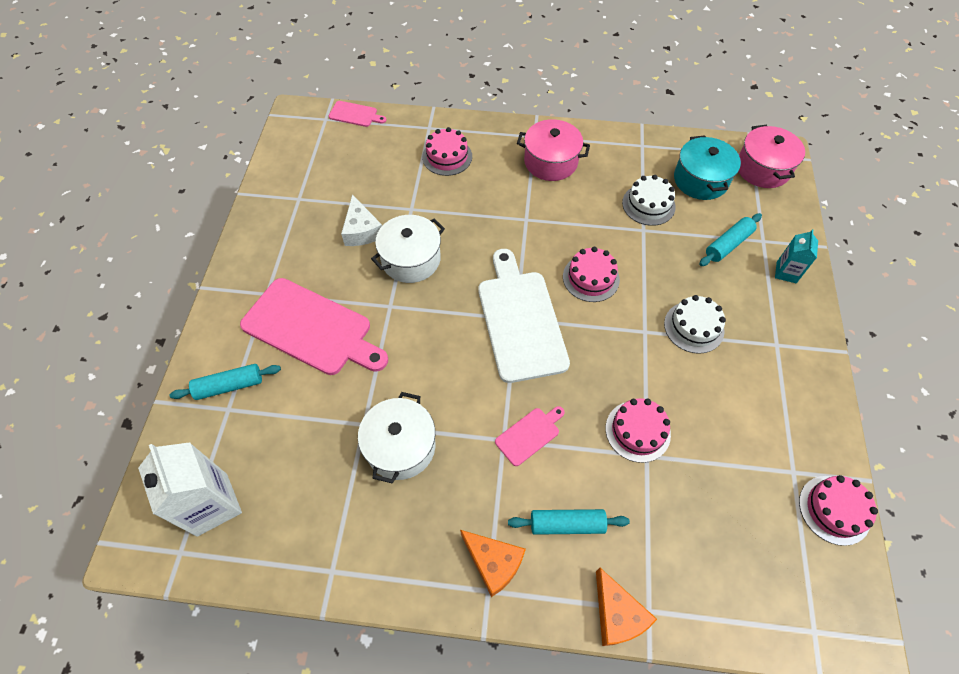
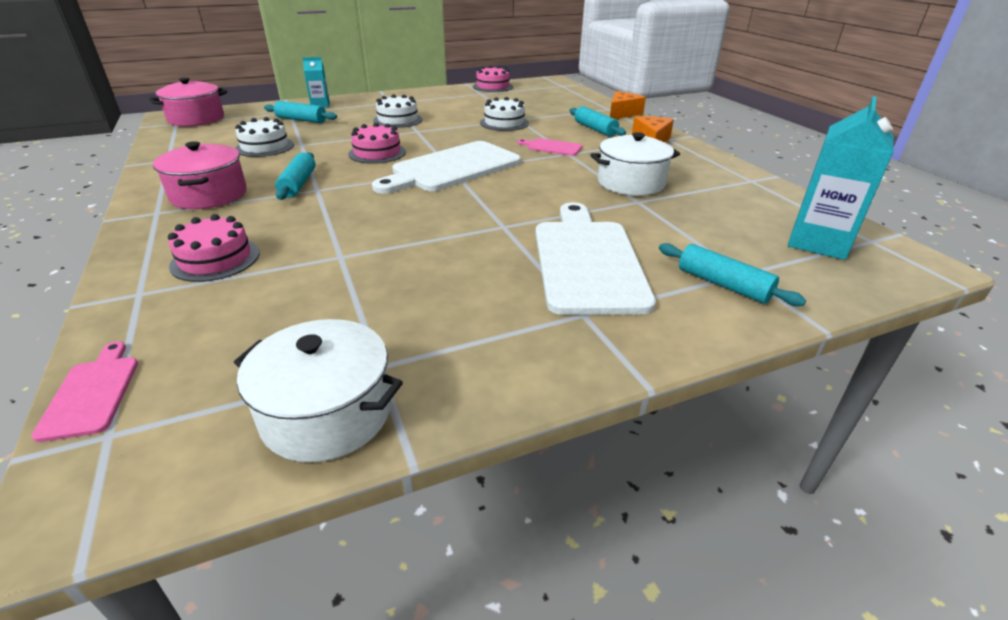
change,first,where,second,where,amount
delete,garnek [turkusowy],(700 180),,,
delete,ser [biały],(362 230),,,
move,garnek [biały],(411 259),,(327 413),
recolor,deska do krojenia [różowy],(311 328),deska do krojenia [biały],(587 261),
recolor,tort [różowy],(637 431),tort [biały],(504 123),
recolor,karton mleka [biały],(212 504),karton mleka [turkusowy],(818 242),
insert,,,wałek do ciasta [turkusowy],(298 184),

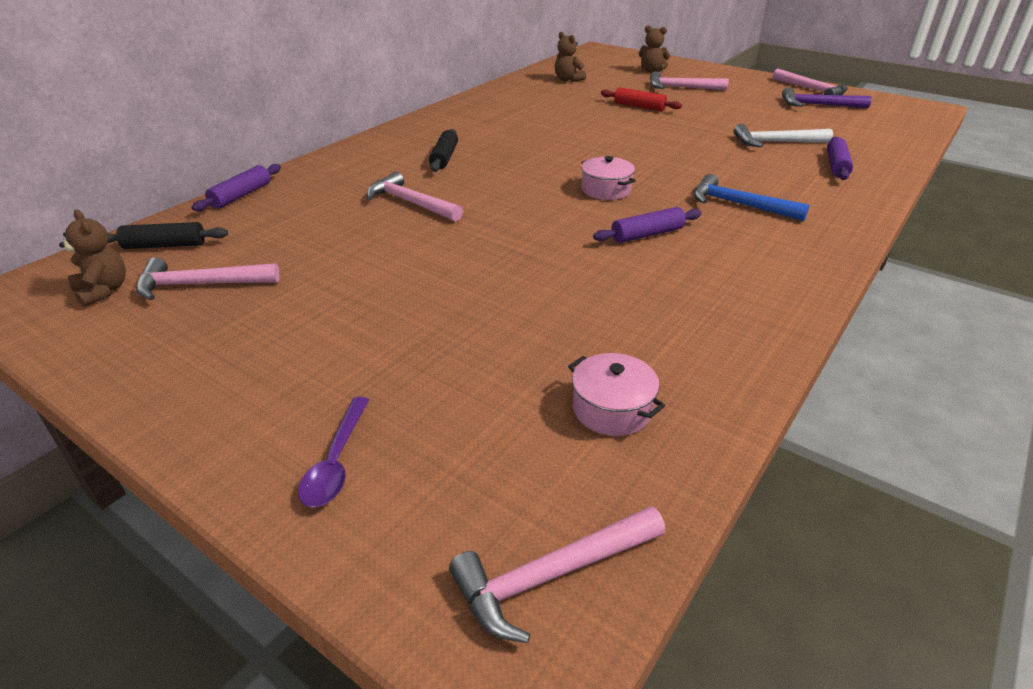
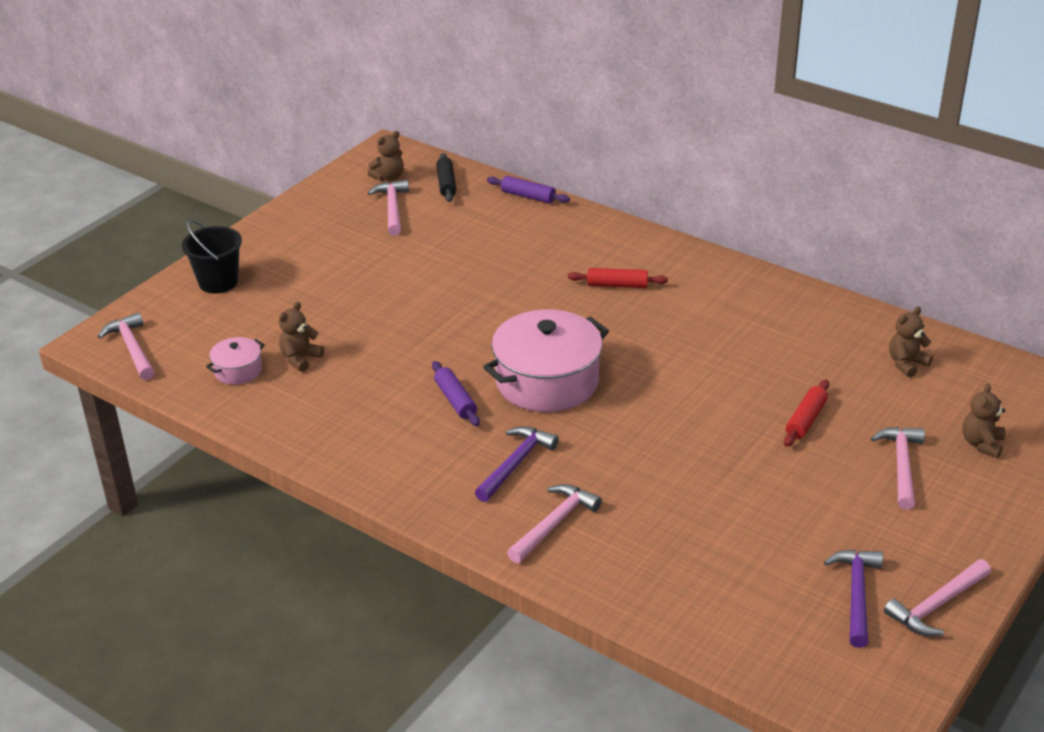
change,first,where,second,where,amount
delete,młotek [biały],(775 142),,,
recolor,wałek do ciasta [czarny],(444 158),wałek do ciasta [czerwony],(617 285),
delete,wałek do ciasta [fioletowy],(836 166),,,
resize,garnek [różowy],(606 190),,(547 381),x2.12
move,młotek [różowy],(410 203),,(554 524),
recolor,młotek [niebieski],(739 204),młotek [fioletowy],(516 463),
replace,łyżka [fioletowy],(336 461),wiadro [czarny],(218 282),
insert,,,miś [brązowy],(300 358),

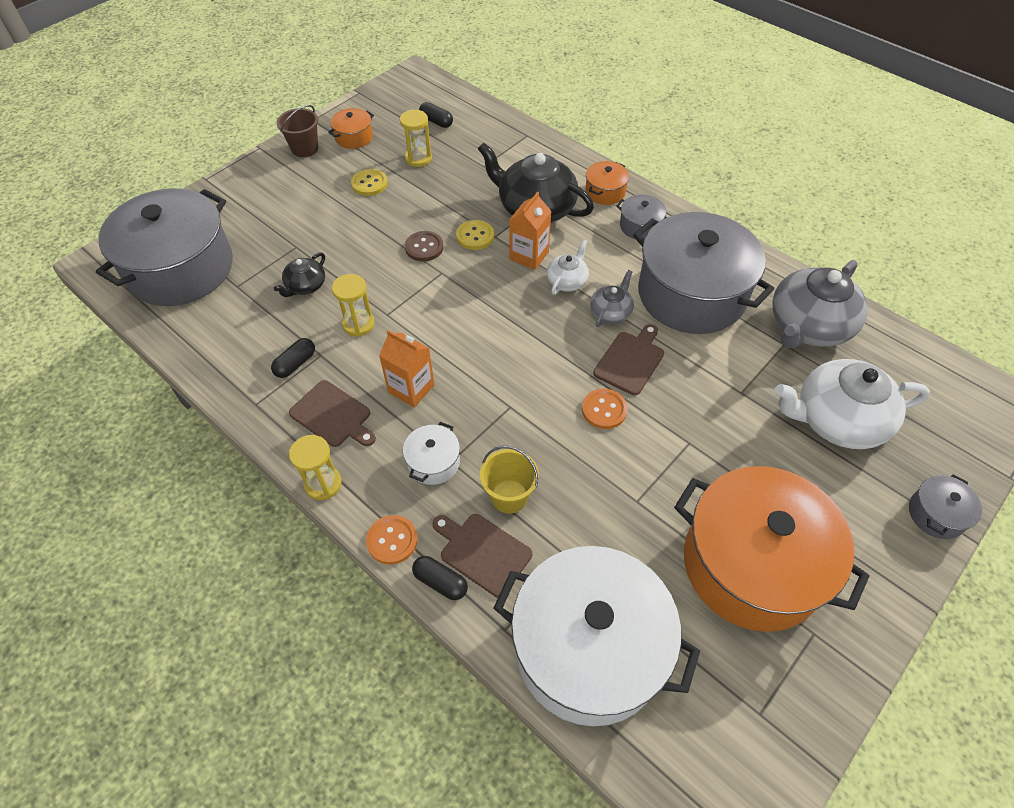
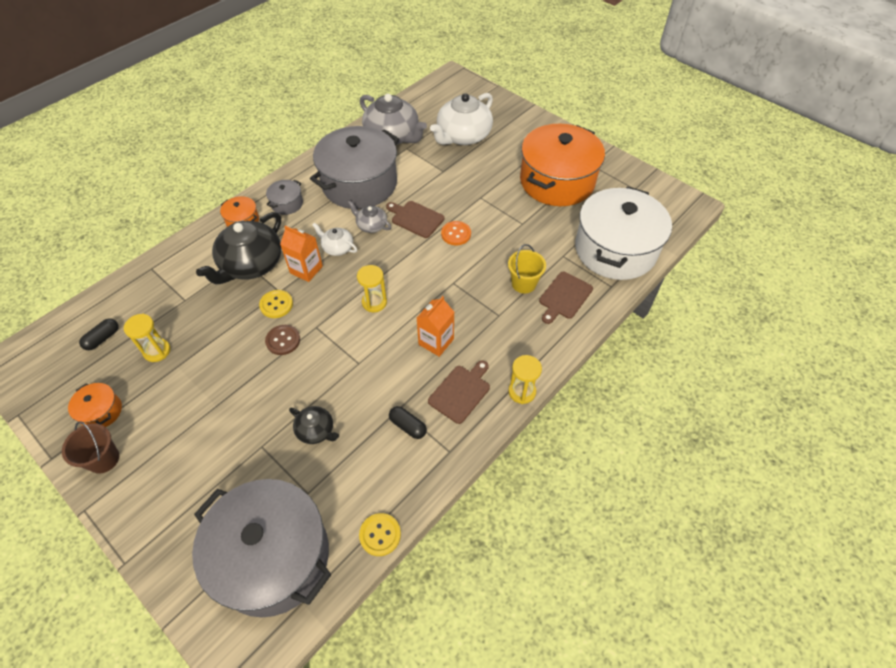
change,first,where,second,where,amount
move,guzik [żółty],(369 184),,(380 535),
move,klepsydra [żółty],(358 324),,(374 302),
rotate,imbryk [biały],(837 420),,(463 136),45 degrees clockwise
delete,garnek [biały],(433 462),,,
delete,garnek [szary],(936 514),,,
delete,guzik [pomarańczowy],(392 540),,,
delete,kapsułka [czarny],(440 582),,,

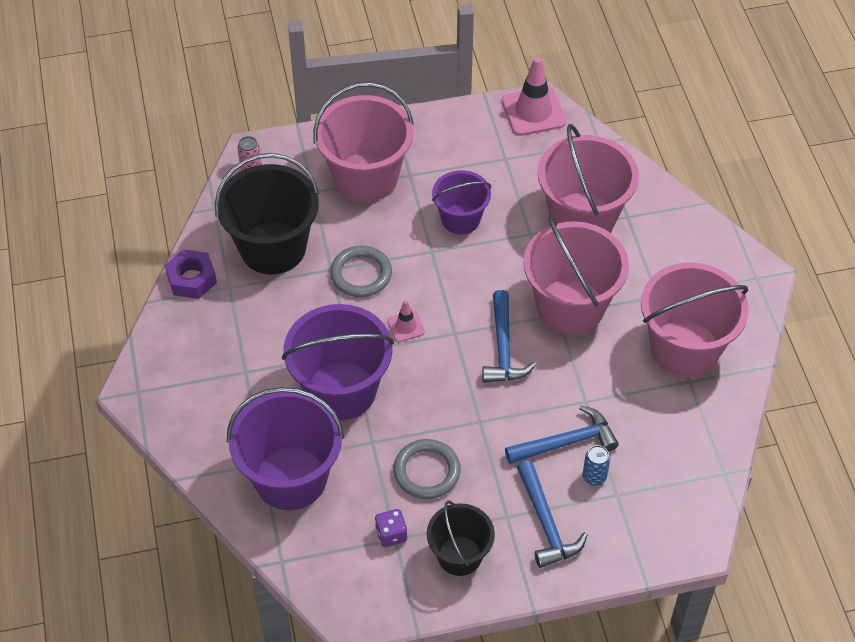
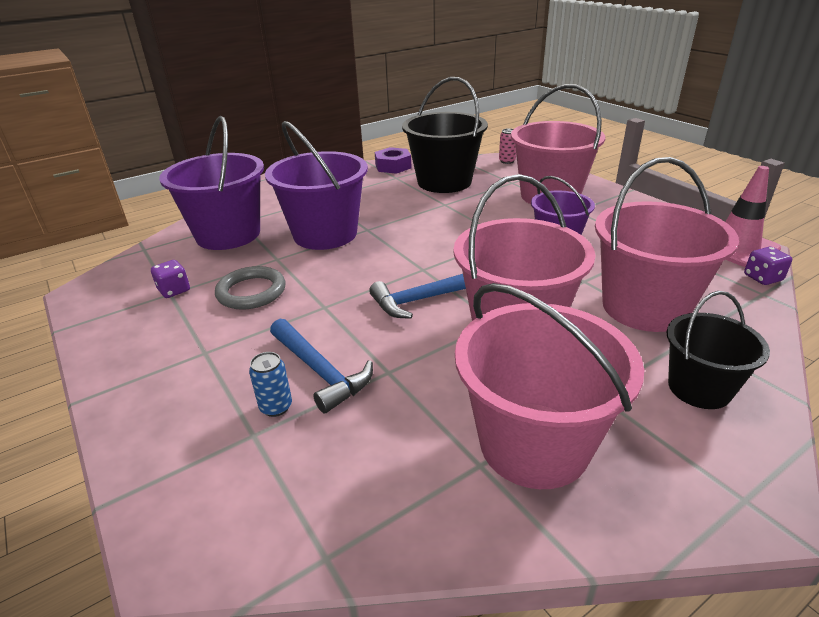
change,first,where,second,where,amount
delete,pierścień [szary],(361 274),,,
delete,pachołek [różowy],(406 326),,,
delete,młotek [niebieski],(546 523),,,
move,wiadro [czarny],(459 555),,(699 388),
insert,,,kostka do gry [fioletowy],(762 278),

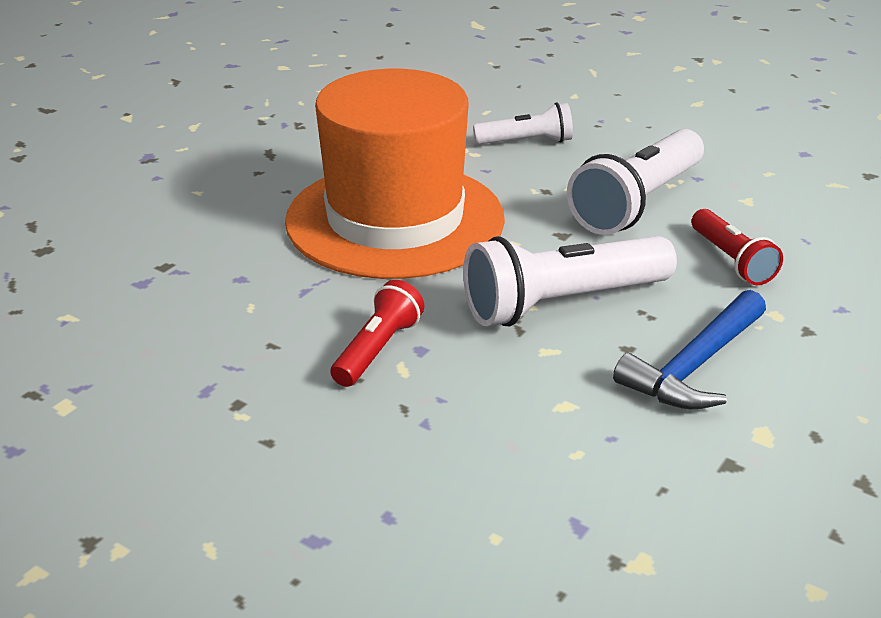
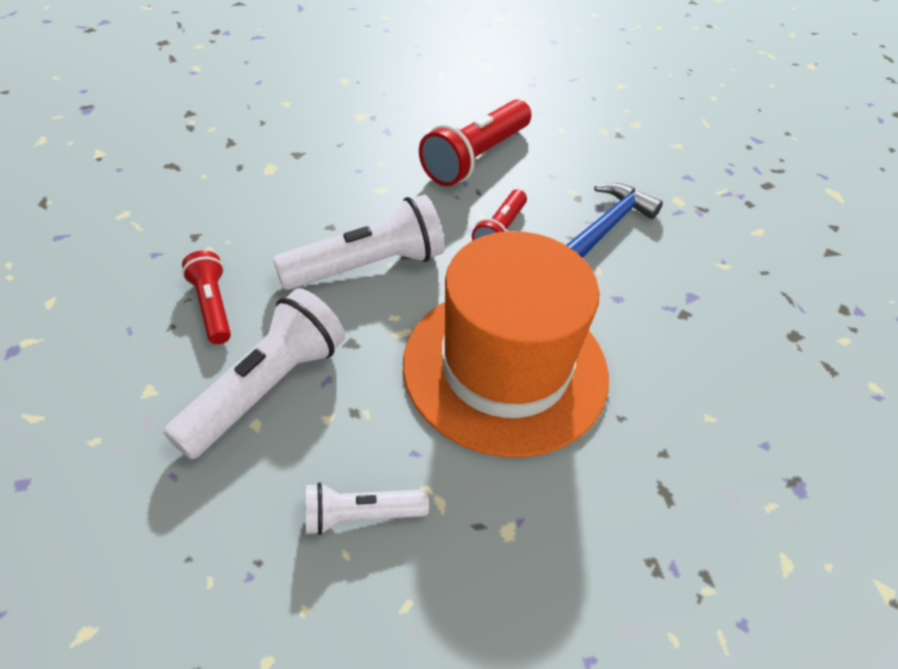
change,first,where,second,where,amount
move,młotek [niebieski],(695 366),,(607 226),
insert,,,latarka [czerwony],(476 157),

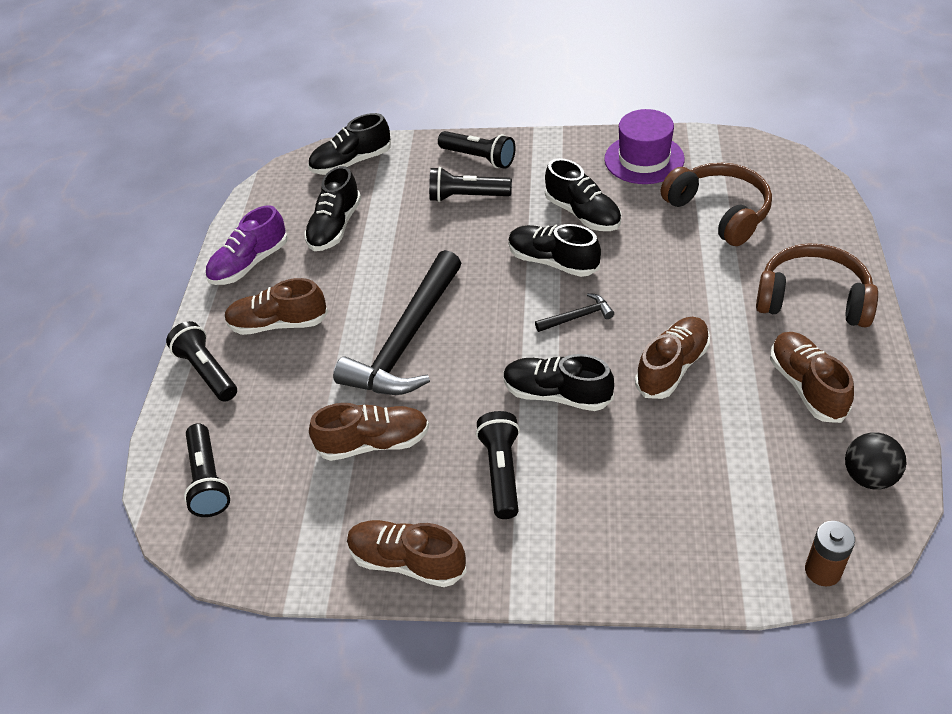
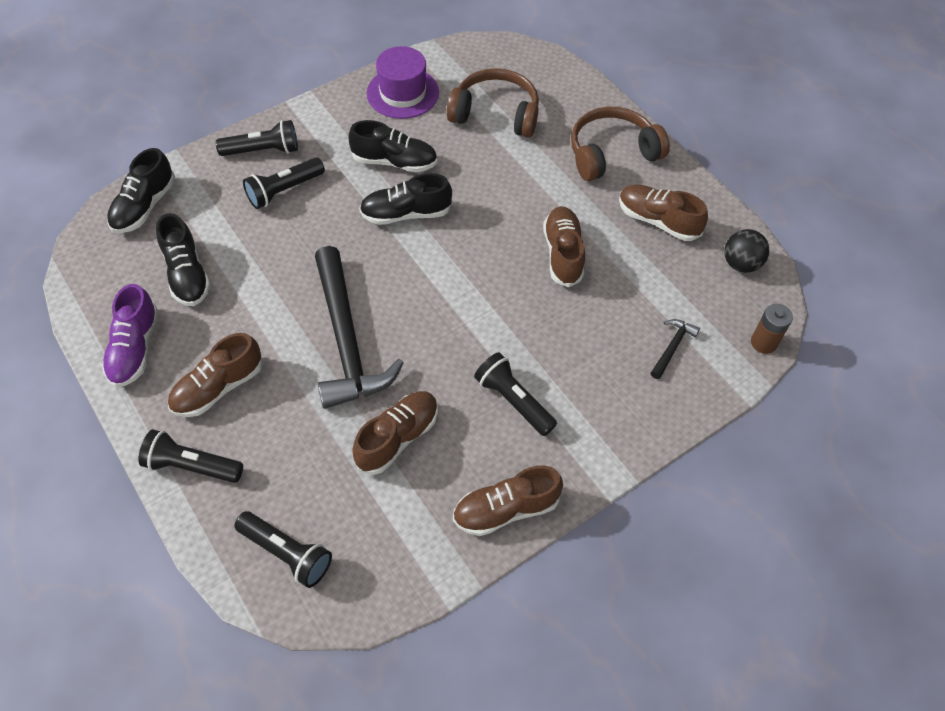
change,first,where,second,where,amount
move,młotek [czarny],(578 317),,(672 347),
delete,but [czarny],(557 394),,,

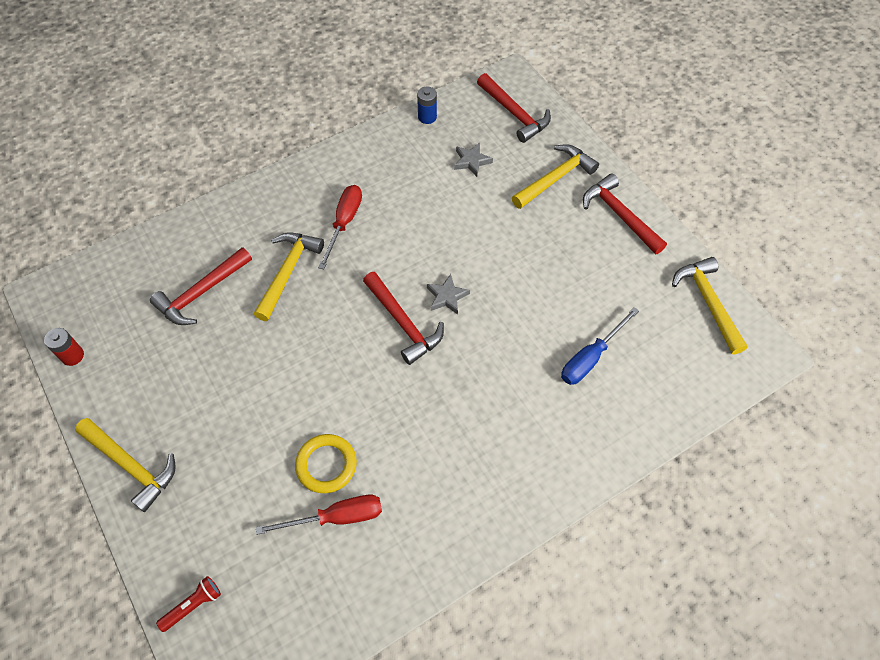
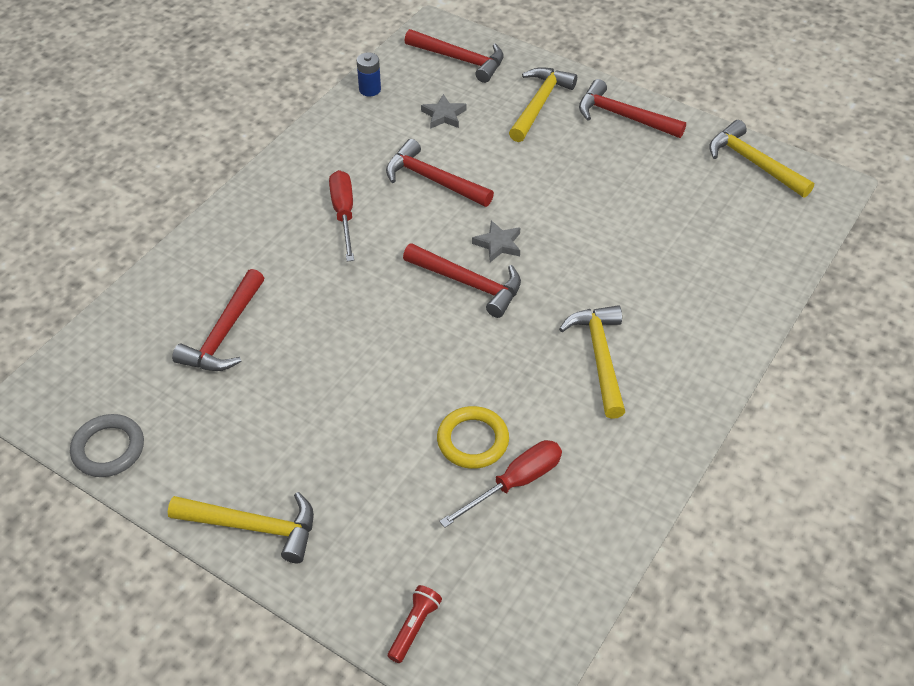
change,first,where,second,where,amount
move,młotek [żółty],(288 272),,(600 357),
delete,śrubokręt [niebieski],(590 357),,,
replace,bateria [czerwony],(72 355),pierścień [szary],(108 449),
insert,,,młotek [czerwony],(432 180),

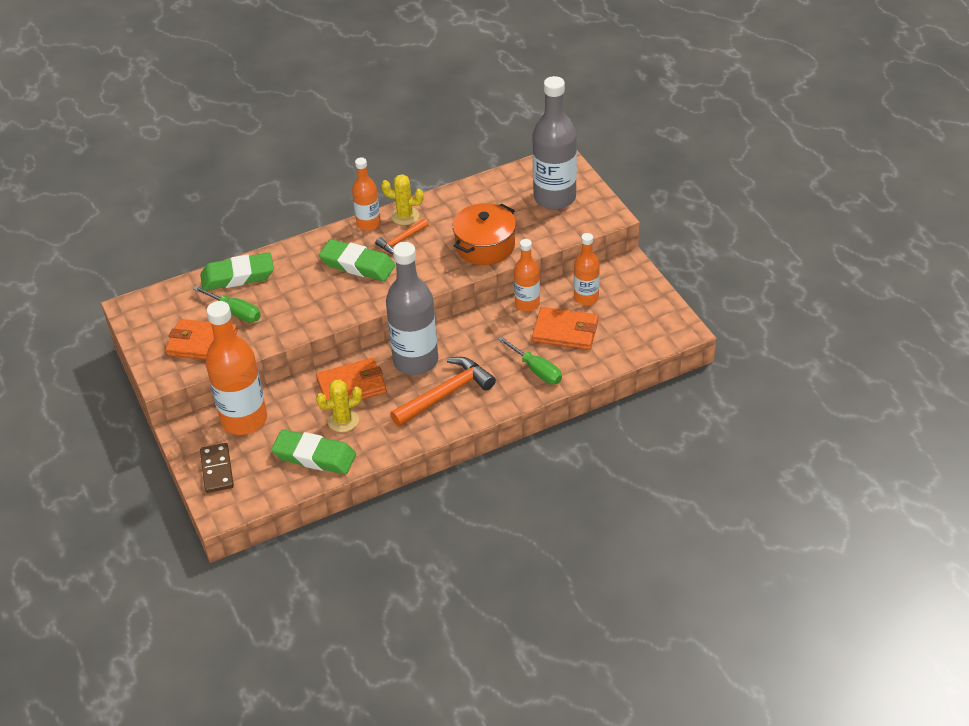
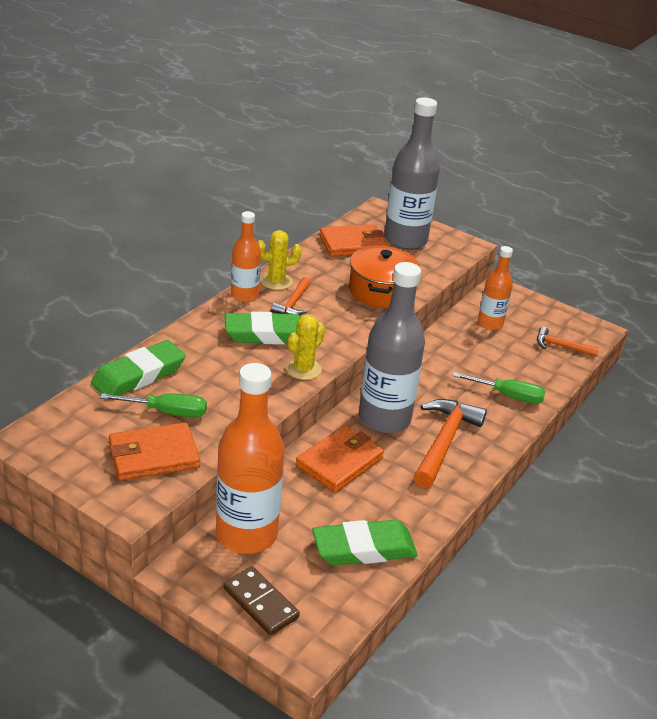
change,first,where,second,where,amount
delete,butelka [pomarańczowy],(527 304),,,
move,portfel [pomarańczowy],(565 331),,(353 244),
move,kaktus [żółty],(343 420),,(303 369),
insert,,,młotek [pomarańczowy],(561 346),

